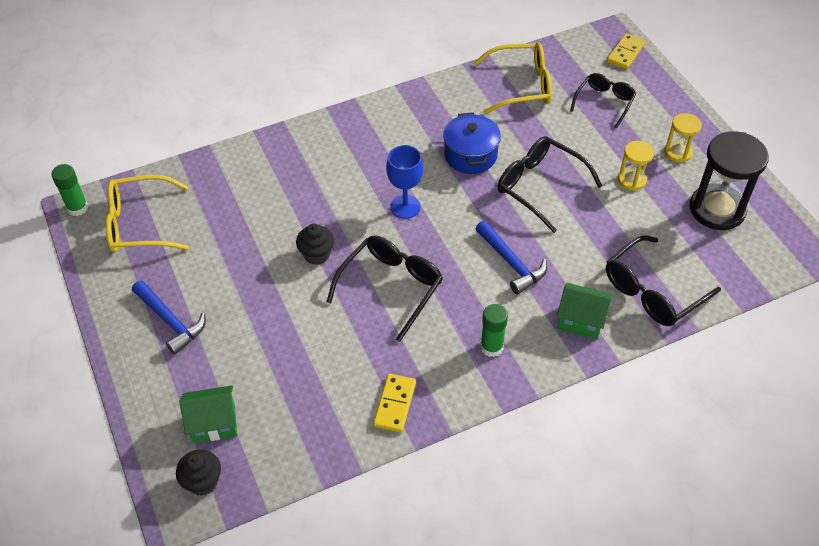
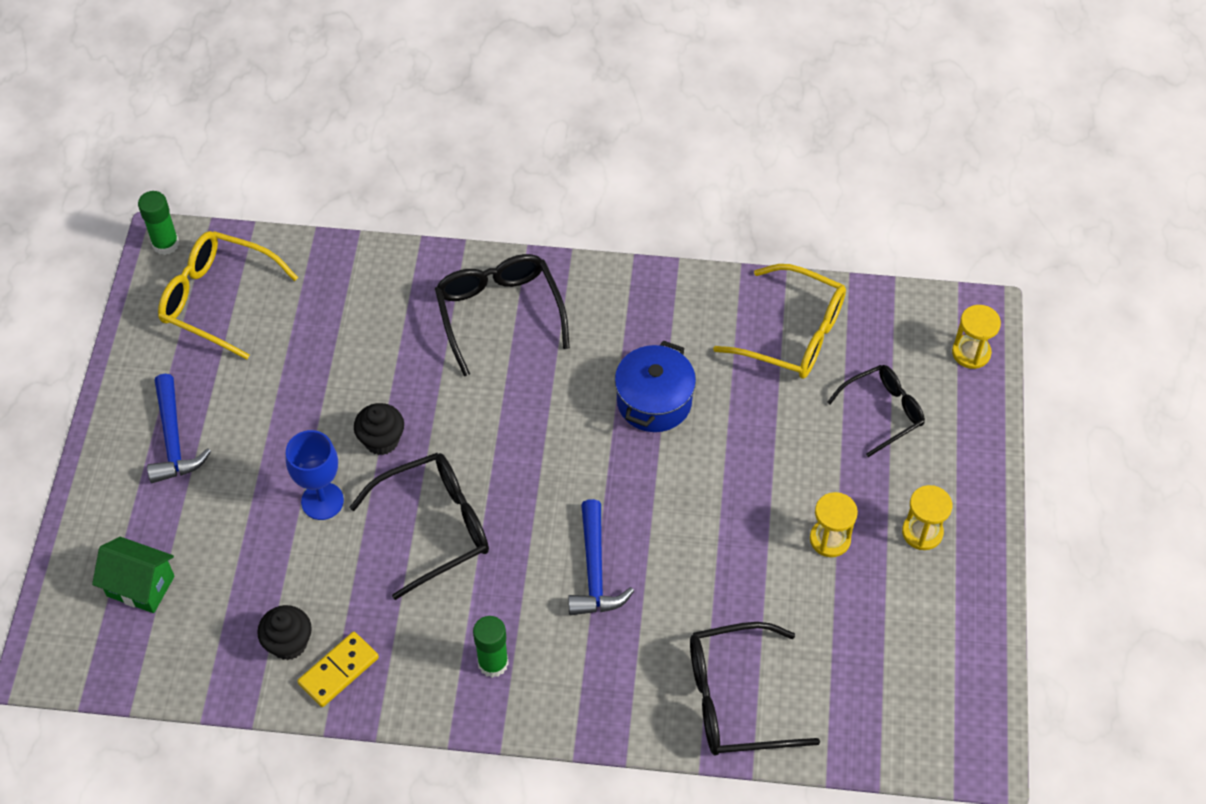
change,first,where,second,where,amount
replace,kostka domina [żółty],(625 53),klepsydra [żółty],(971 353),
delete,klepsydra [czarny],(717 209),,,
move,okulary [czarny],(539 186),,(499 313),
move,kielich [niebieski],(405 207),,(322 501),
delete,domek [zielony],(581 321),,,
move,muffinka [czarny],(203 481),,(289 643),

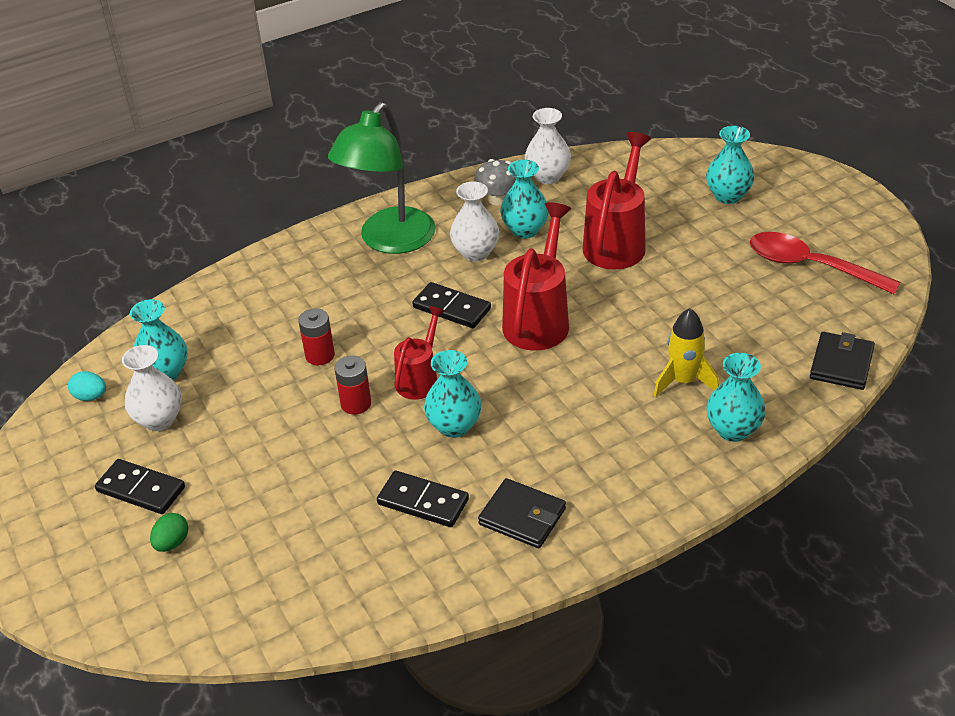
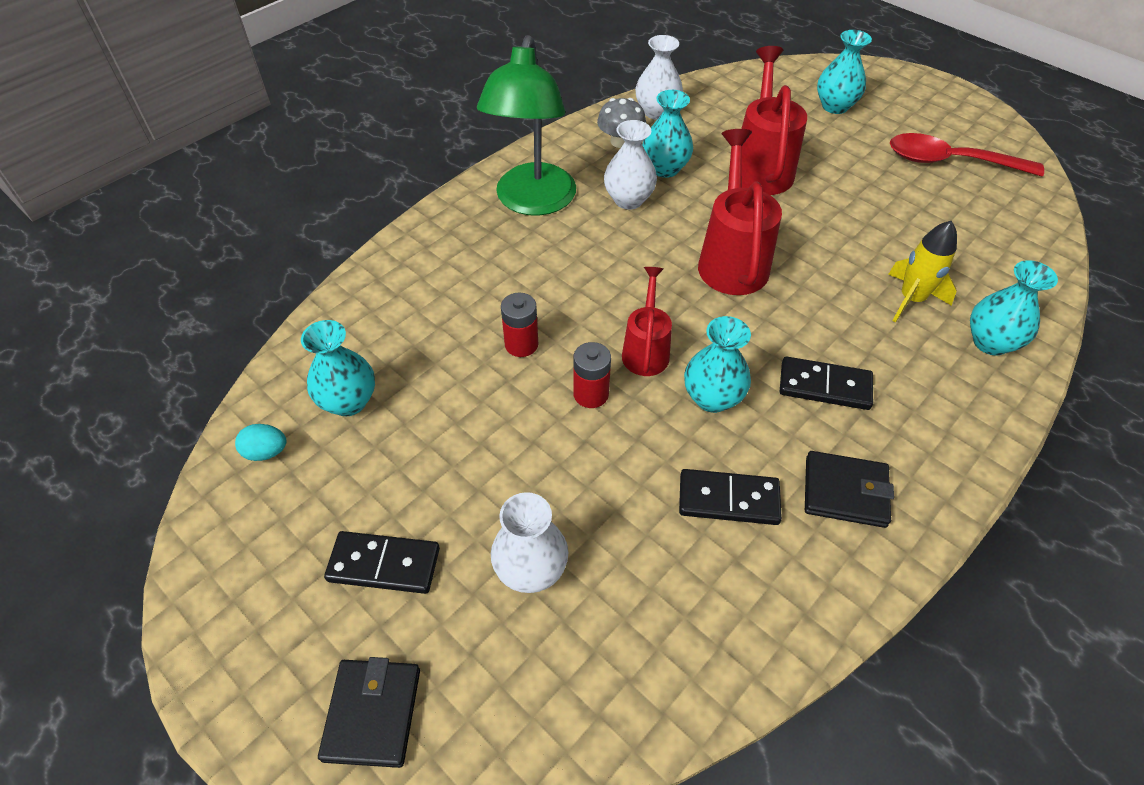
change,first,where,second,where,amount
move,kostka domina [czarny],(451 308),,(824 386),
move,portfel [czarny],(841 364),,(372 713),
move,wazon [biały],(159 420),,(531 570),
delete,jajko [zielony],(172 543),,,

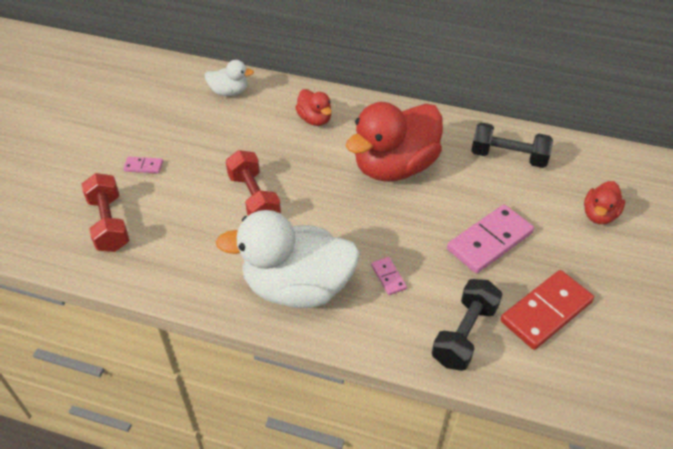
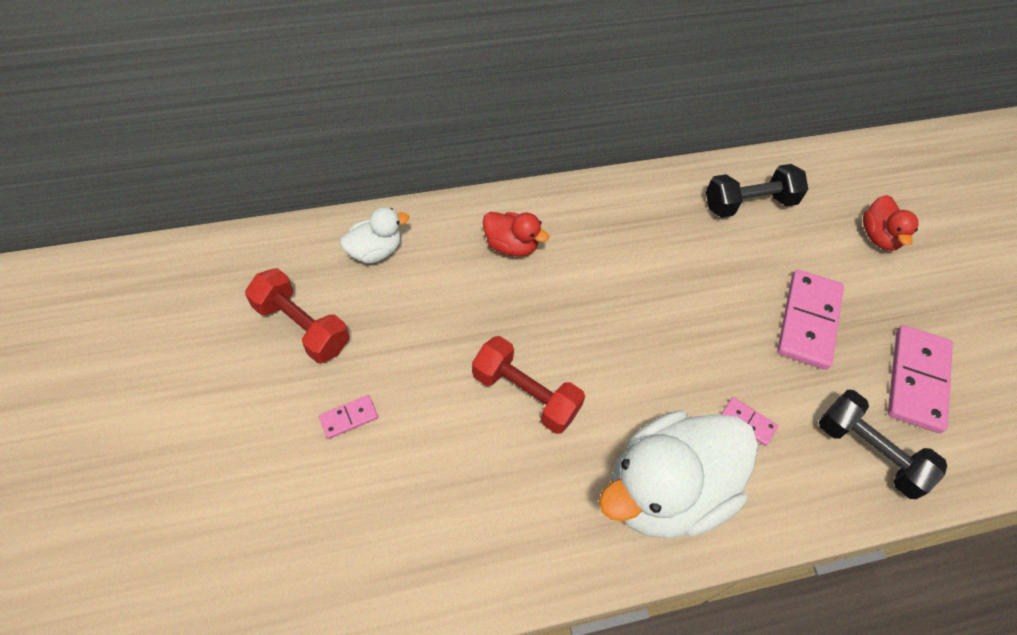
change,first,where,second,where,amount
delete,kaczka [czerwony],(394 167),,,
move,hantel [czerwony],(109 223),,(302 326),
recolor,kostka domina [czerwony],(546 312),kostka domina [różowy],(917 380),
rotate,hantel [czarny],(464 334),,(868 452),45 degrees counterclockwise

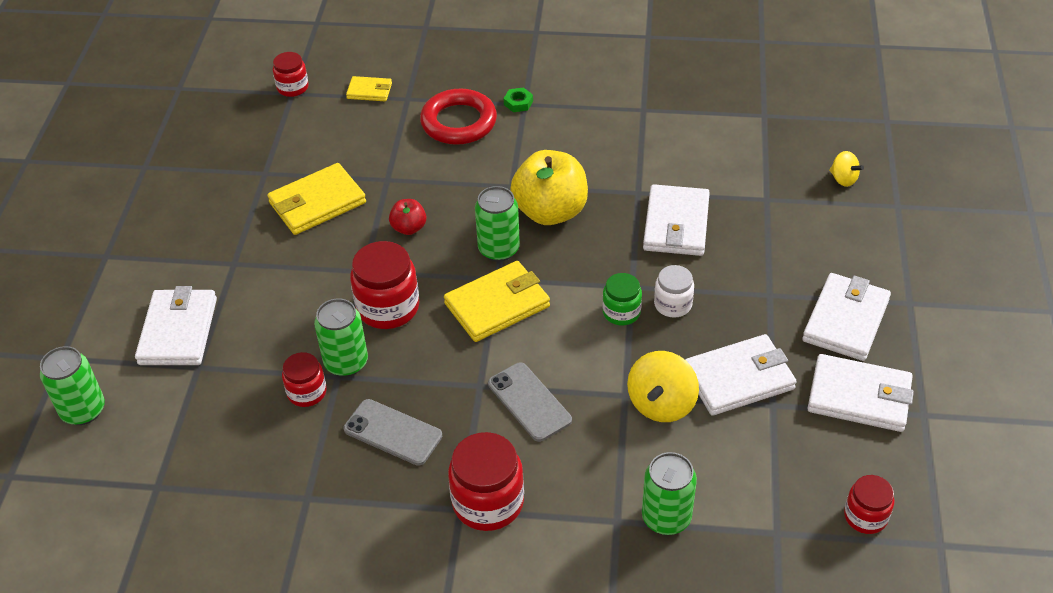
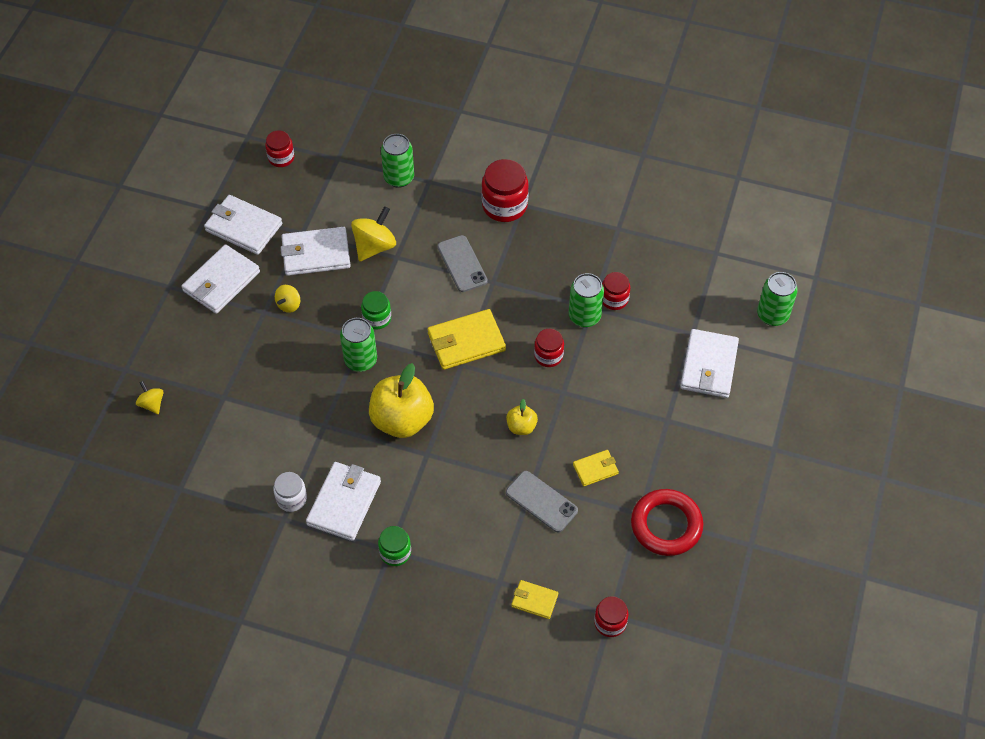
change,first,where,second,where,amount
replace,nakrętka [zielony],(518 103),słoik [zielony],(395 552),
move,pierścień [czerwony],(459 122),,(666 525),
resize,portfel [żółty],(317 203),,(595 469),x0.54
move,portfel [biały],(676 224),,(344 503),
move,puszka [zielony],(499 249),,(360 360),
recolor,jabłko [czerwony],(409 228),jabłko [żółty],(521 427),
resize,słoik [czerwony],(388 307),,(548 356),x0.60
move,słoik [biały],(673 304),,(291 498),
move,telefon [szary],(393 432),,(541 501),
insert,,,bączek [żółty],(289 305),

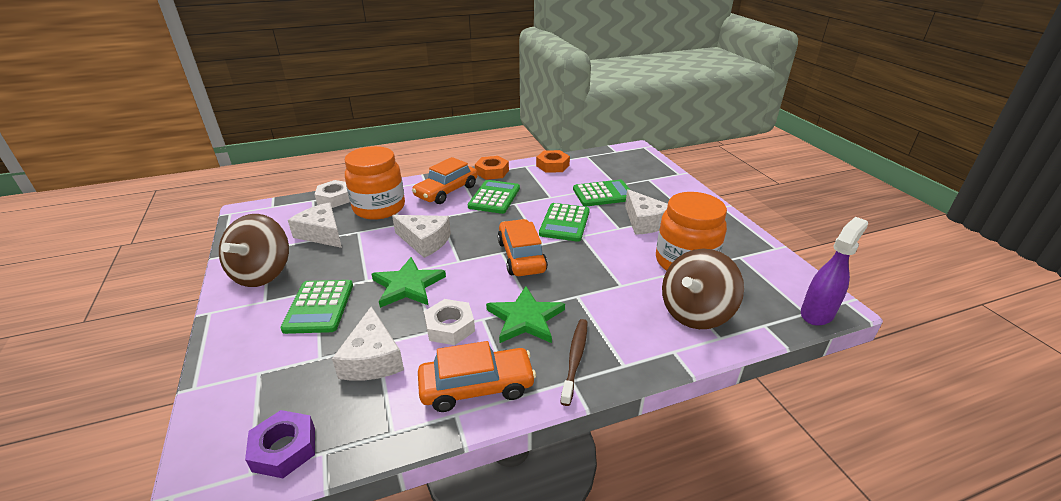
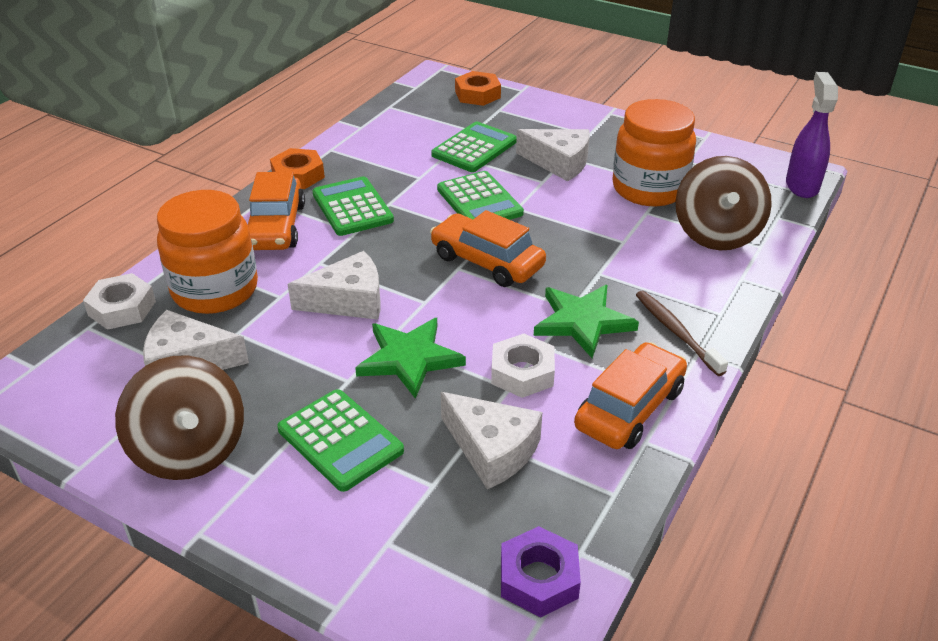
change,first,where,second,where,amount
move,nakrętka [pomarańczowy],(552 165),,(477 94),

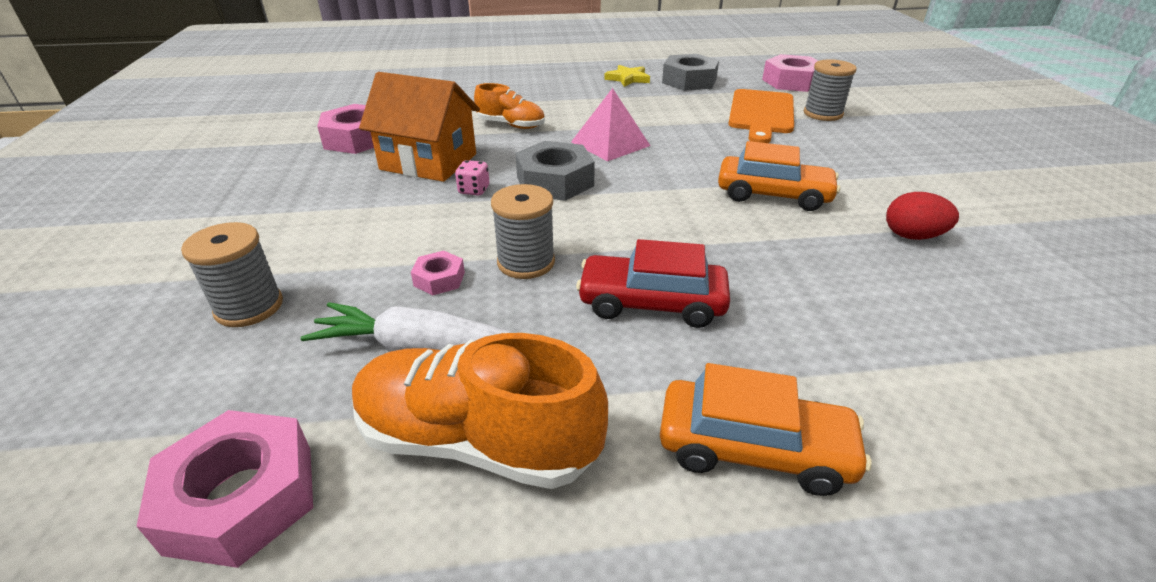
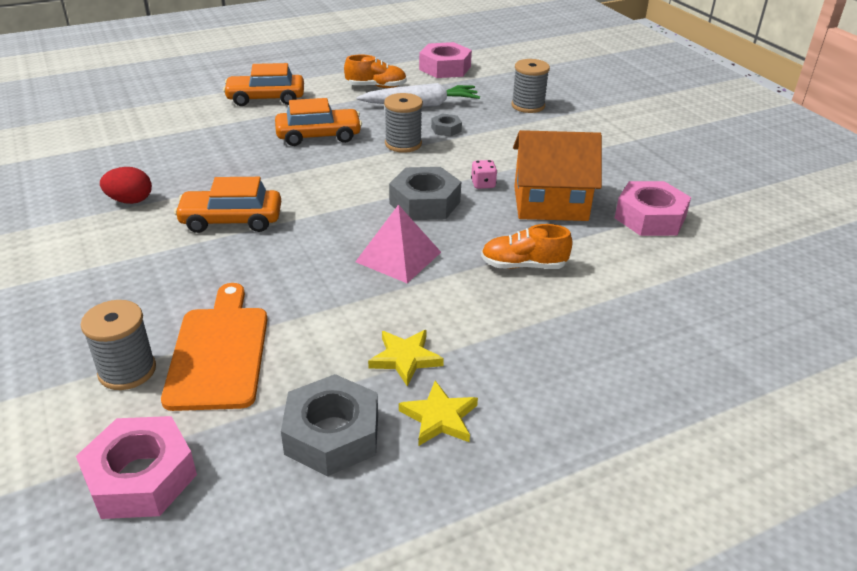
change,first,where,second,where,amount
recolor,samochód [czerwony],(651 303),samochód [pomarańczowy],(318 136),
recolor,nakrętka [różowy],(439 279),nakrętka [szary],(446 129),
resize,but [pomarańczowy],(477 441),,(376 87),x0.59
insert,,,gwiazda [żółty],(405 359),

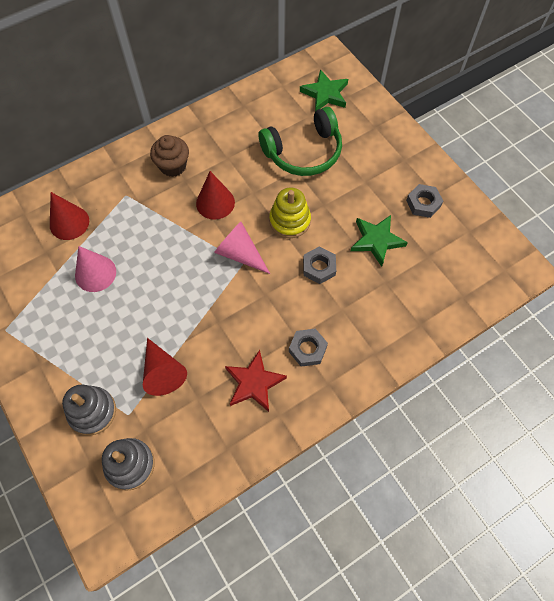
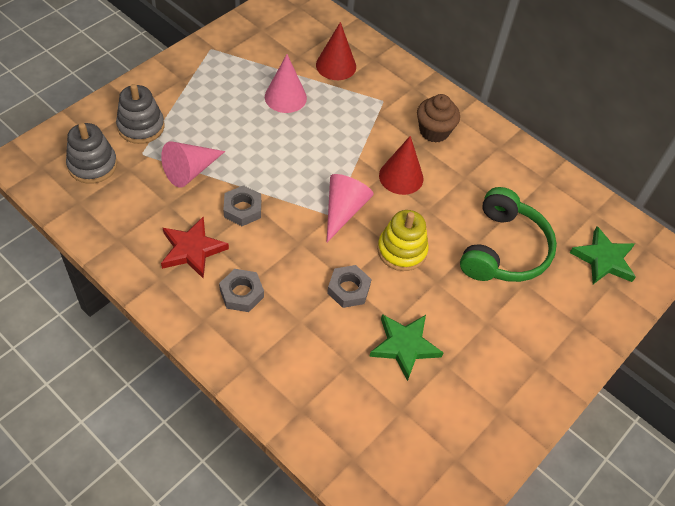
change,first,where,second,where,amount
rotate,słuchawki [zielony],(303 152),,(504 249),120 degrees counterclockwise
move,nakrętka [szary],(423 203),,(242 209),
recolor,stożek [czerwony],(162 372),stożek [różowy],(190 171),

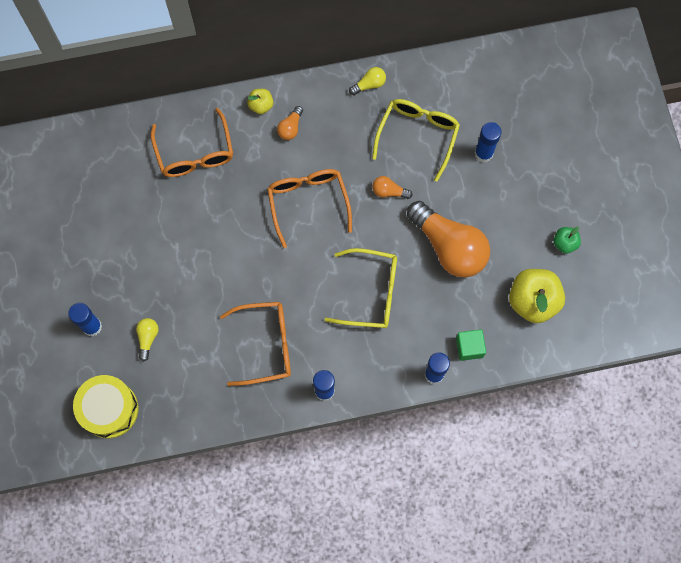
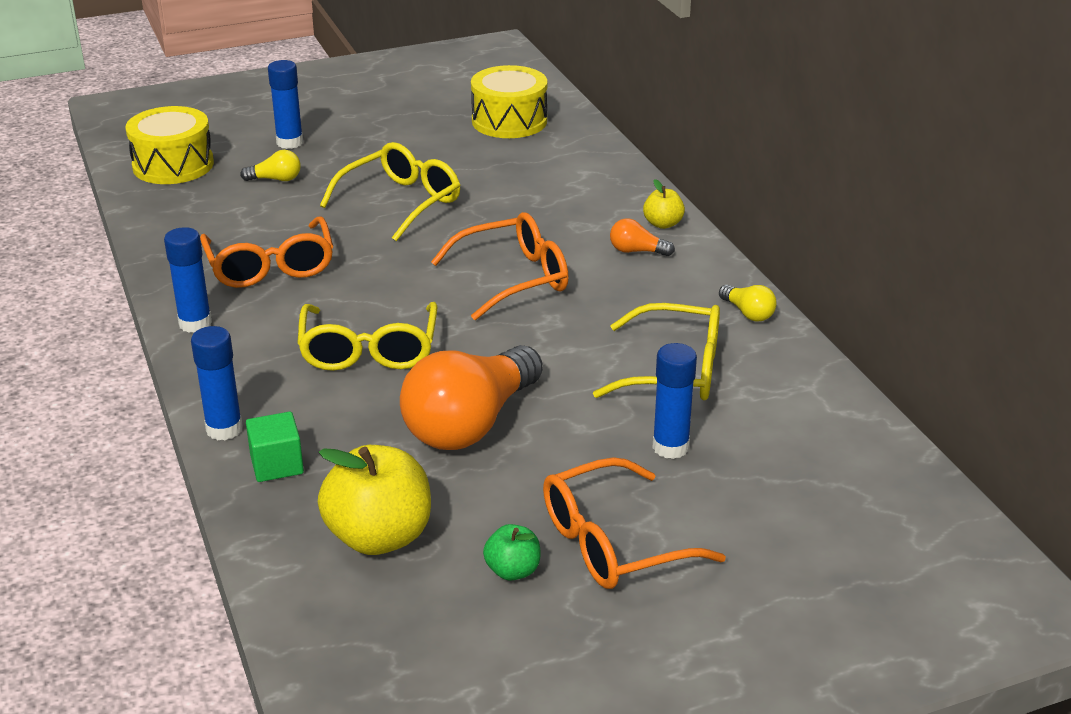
change,first,where,second,where,amount
move,okulary [pomarańczowy],(195 153),,(612 543),
delete,żarówka [pomarańczowy],(389 191),,,
insert,,,bęben [żółty],(509 121),
insert,,,okulary [żółty],(401 202),

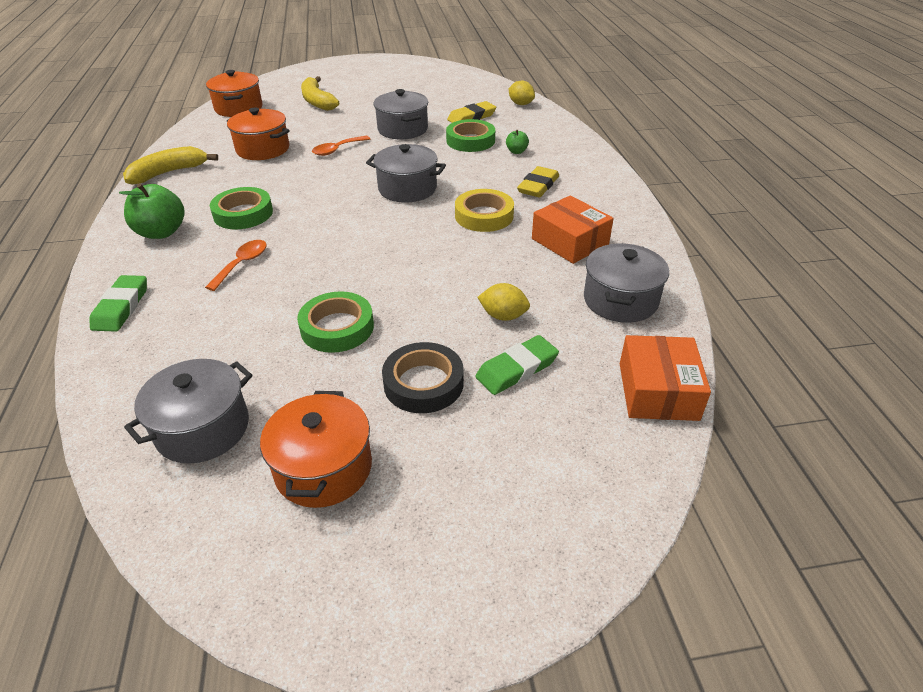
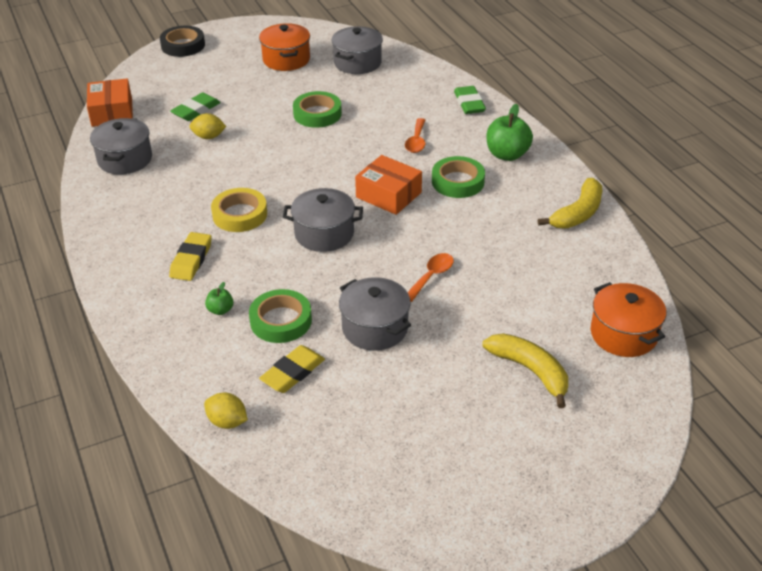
change,first,where,second,where,amount
delete,garnek [pomarańczowy],(263 149),,,
move,pudełko [pomarańczowy],(570 241),,(388 195),
move,taśma klejąca [czarny],(423 383),,(183 45),

